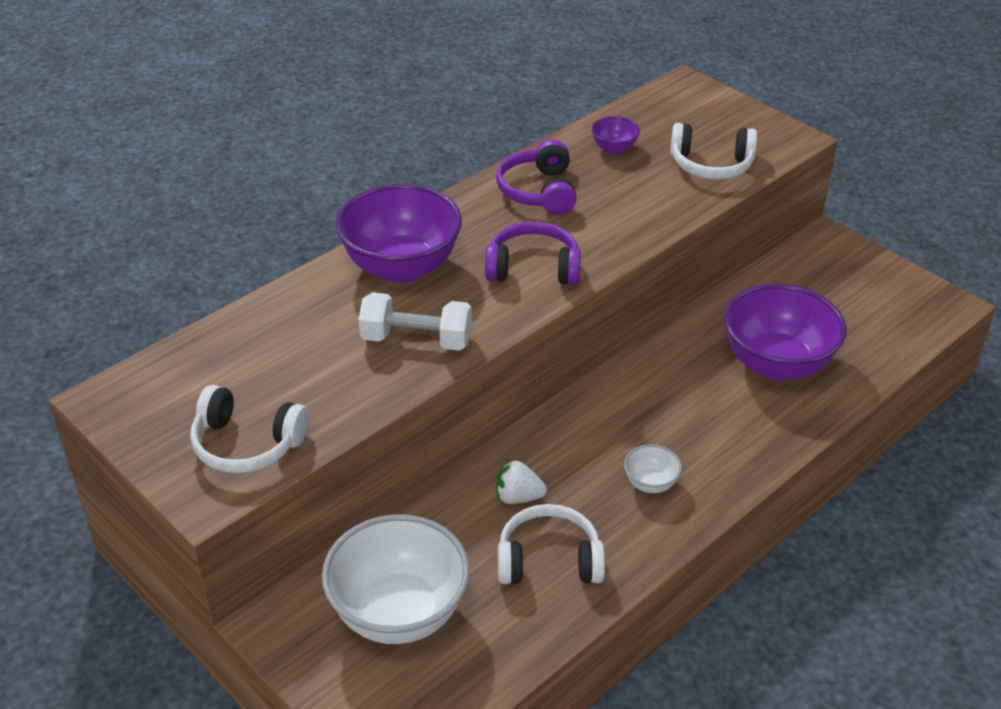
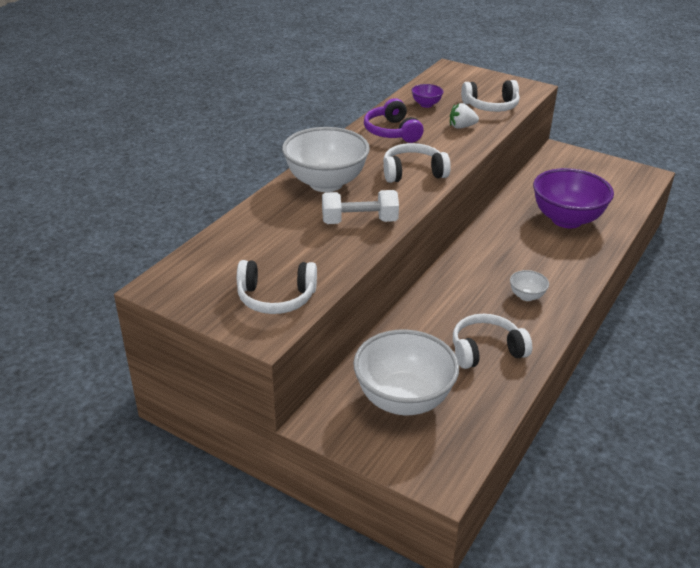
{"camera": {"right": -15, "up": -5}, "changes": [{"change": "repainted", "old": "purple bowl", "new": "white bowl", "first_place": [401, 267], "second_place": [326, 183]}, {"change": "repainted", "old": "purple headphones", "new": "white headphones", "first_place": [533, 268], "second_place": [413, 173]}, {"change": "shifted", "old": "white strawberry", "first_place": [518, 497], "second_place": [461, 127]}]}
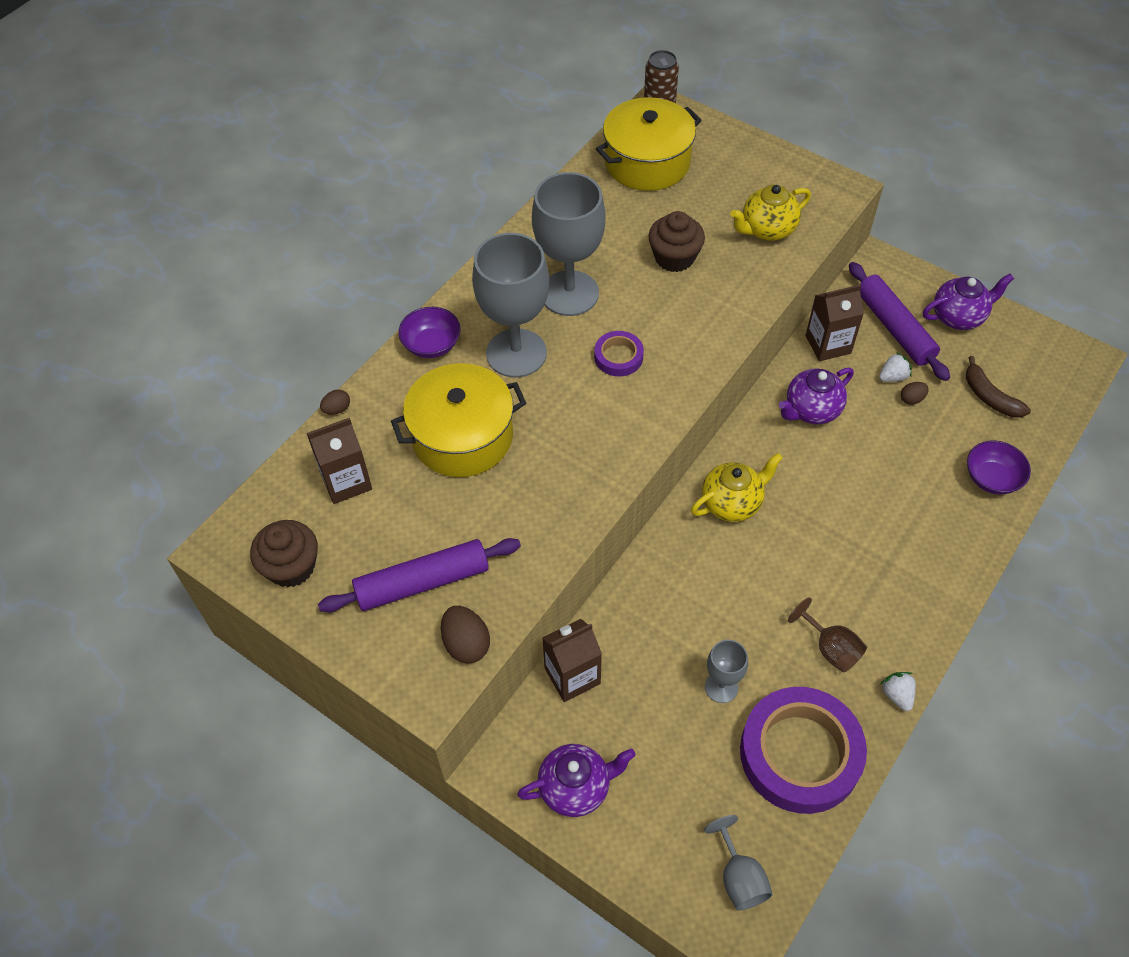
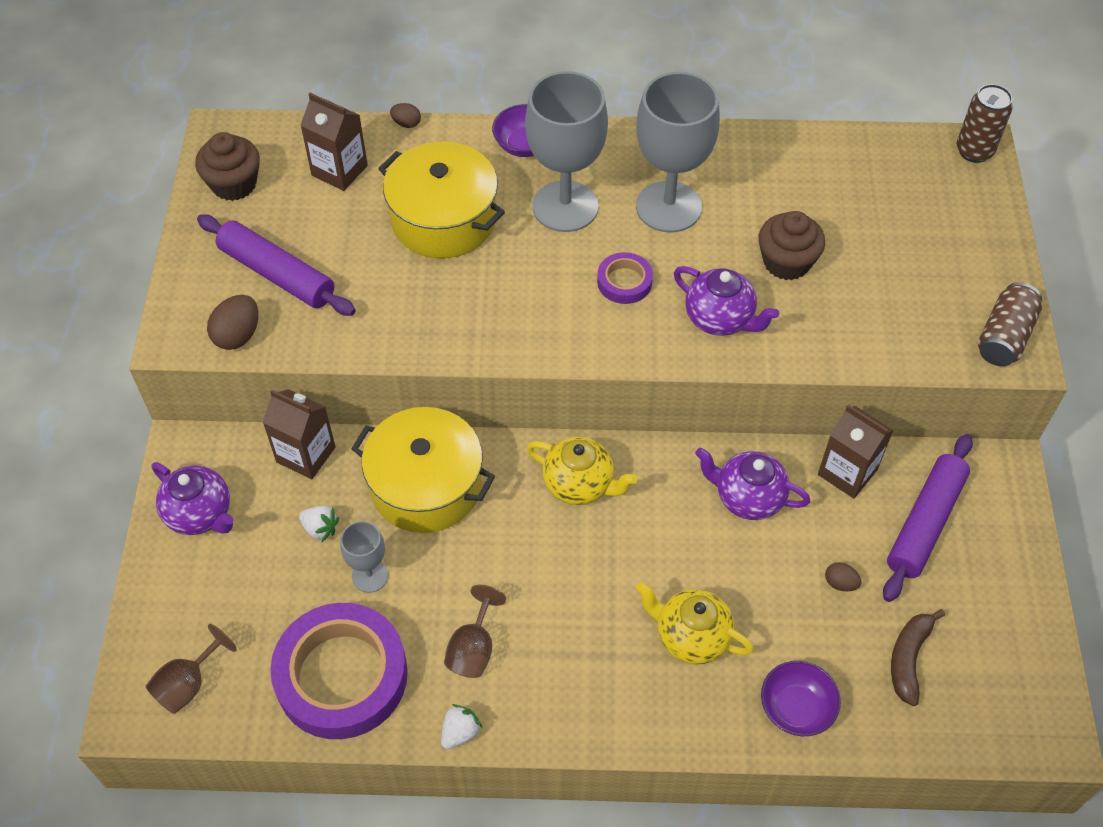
{"camera": {"right": 55, "up": 0}, "changes": [{"change": "repainted", "old": "grey goblet", "new": "brown goblet", "first_place": [739, 877], "second_place": [188, 684]}, {"change": "shifted", "old": "white strawberry", "first_place": [892, 377], "second_place": [320, 529]}, {"change": "shifted", "old": "yellow pot", "first_place": [647, 162], "second_place": [426, 485]}, {"change": "shifted", "old": "yellow teapot", "first_place": [767, 230], "second_place": [690, 637]}, {"change": "shifted", "old": "purple teapot", "first_place": [958, 317], "second_place": [720, 319]}, {"change": "new", "new": "brown can", "second_place": [1004, 337]}]}
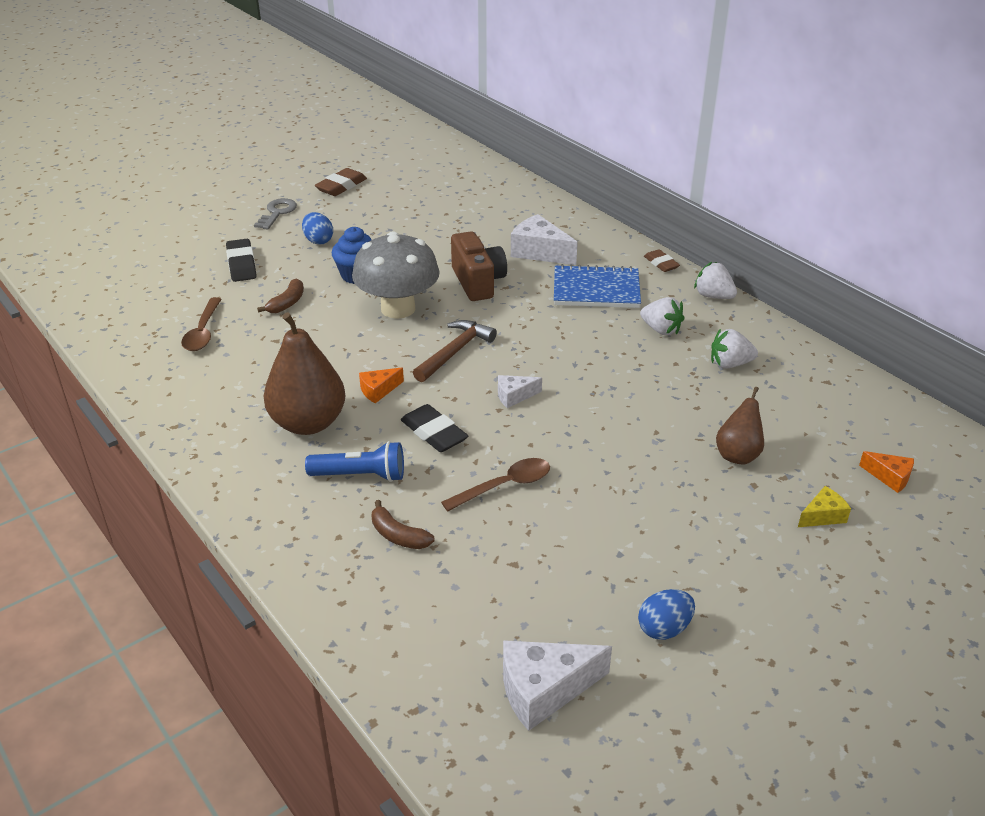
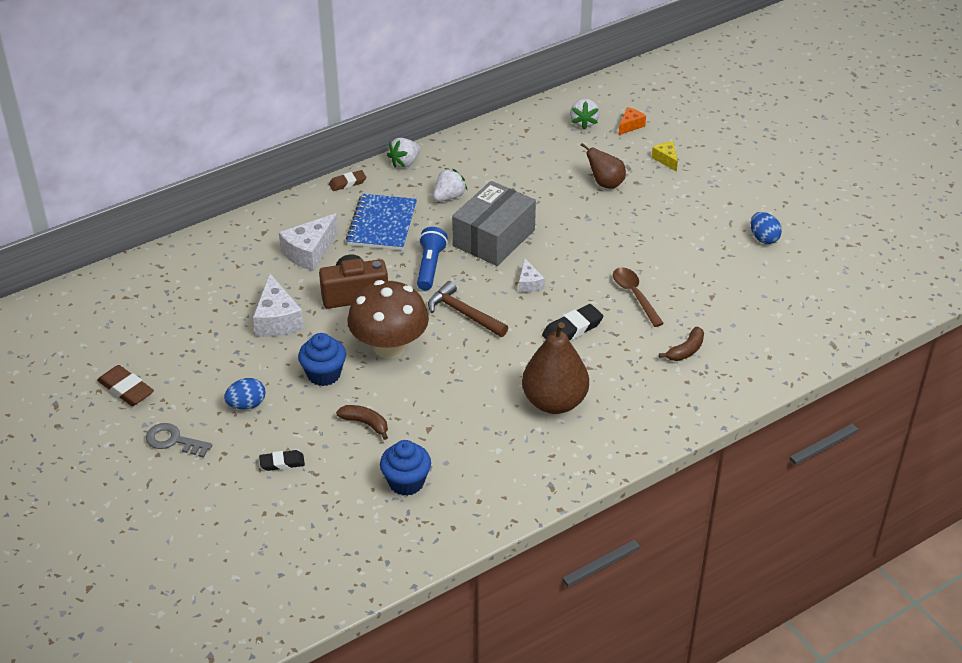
{"camera": {"right": -85, "up": 5}, "changes": [{"change": "shifted", "old": "white cheese", "first_place": [544, 690], "second_place": [277, 319]}, {"change": "scaled", "old": "black eraser", "first_place": [242, 264], "second_place": [282, 463], "factor": 0.66}, {"change": "repainted", "old": "grey mushroom", "new": "brown mushroom", "first_place": [398, 308], "second_place": [389, 347]}, {"change": "swapped", "old": "brown spoon", "new": "blue cupcake", "first_place": [203, 332], "second_place": [406, 482]}, {"change": "shifted", "old": "blue flashlight", "first_place": [360, 475], "second_place": [430, 266]}, {"change": "new", "new": "grey box", "second_place": [494, 238]}, {"change": "shifted", "old": "white strawberry", "first_place": [730, 364], "second_place": [584, 122]}, {"change": "gone", "old": "orange cheese", "first_place": [378, 390]}]}
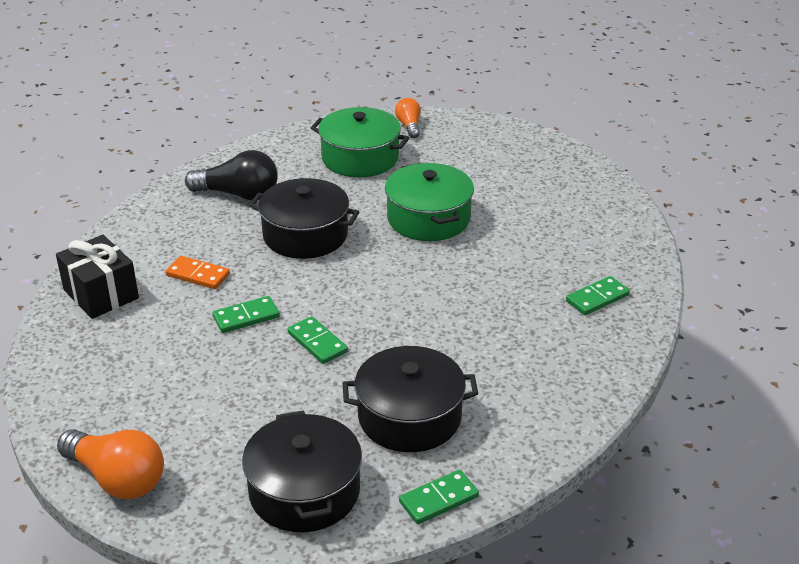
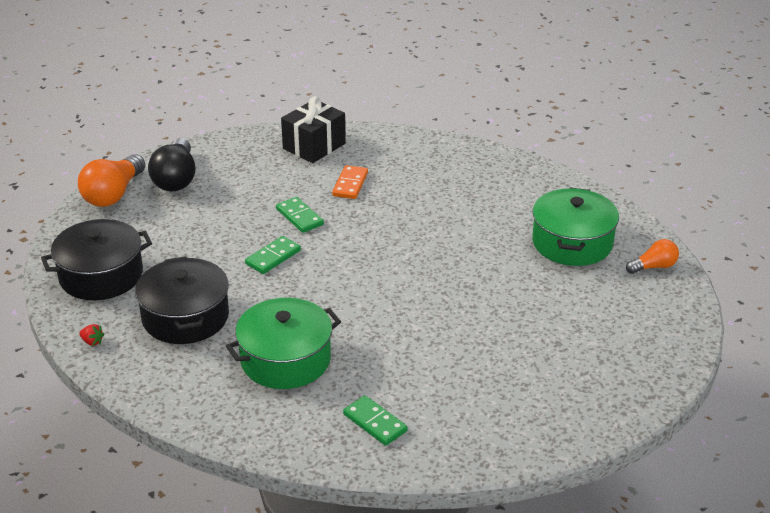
{"camera": {"right": 80, "up": 0}, "changes": [{"change": "swapped", "old": "green domino", "new": "red strawberry", "first_place": [438, 499], "second_place": [92, 342]}, {"change": "shifted", "old": "black light bulb", "first_place": [238, 194], "second_place": [176, 179]}, {"change": "shifted", "old": "green pot", "first_place": [428, 218], "second_place": [285, 359]}, {"change": "gone", "old": "black pot", "first_place": [305, 235]}]}
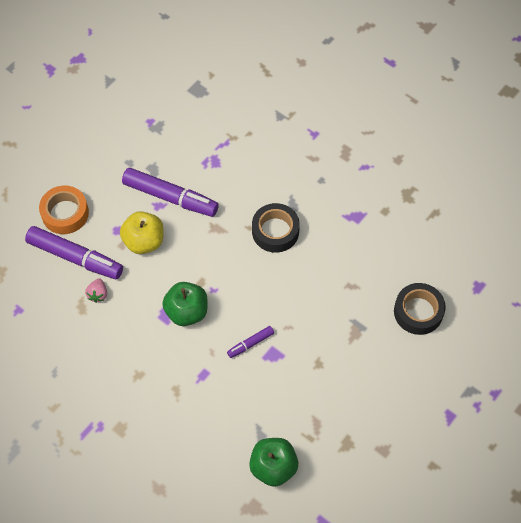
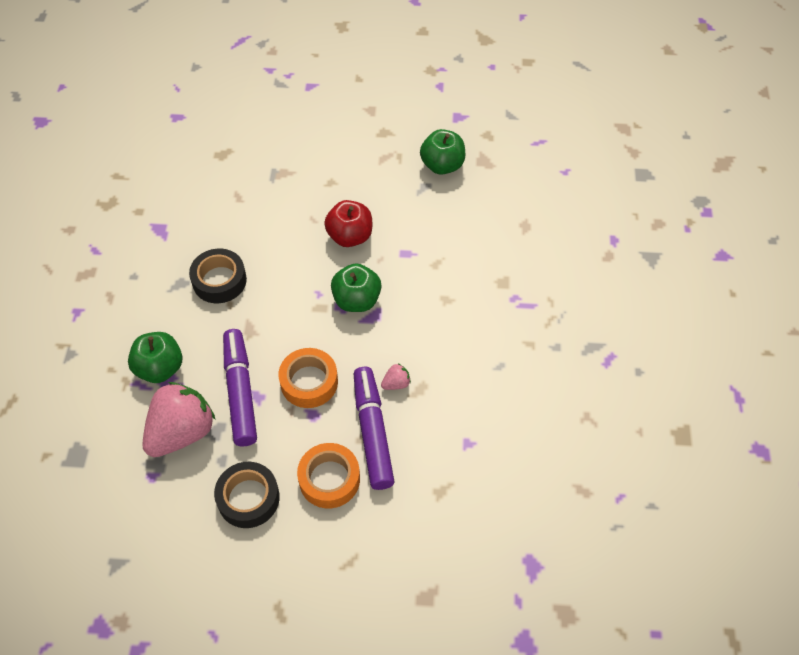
{"camera": {"right": -125, "up": -5}, "changes": [{"change": "new", "new": "green apple", "second_place": [160, 368]}, {"change": "new", "new": "pink strawberry", "second_place": [182, 432]}, {"change": "shifted", "old": "black tape", "first_place": [418, 312], "second_place": [248, 498]}, {"change": "swapped", "old": "yellow apple", "new": "orange tape", "first_place": [144, 241], "second_place": [309, 382]}, {"change": "swapped", "old": "purple marker", "new": "red apple", "first_place": [250, 343], "second_place": [350, 236]}]}
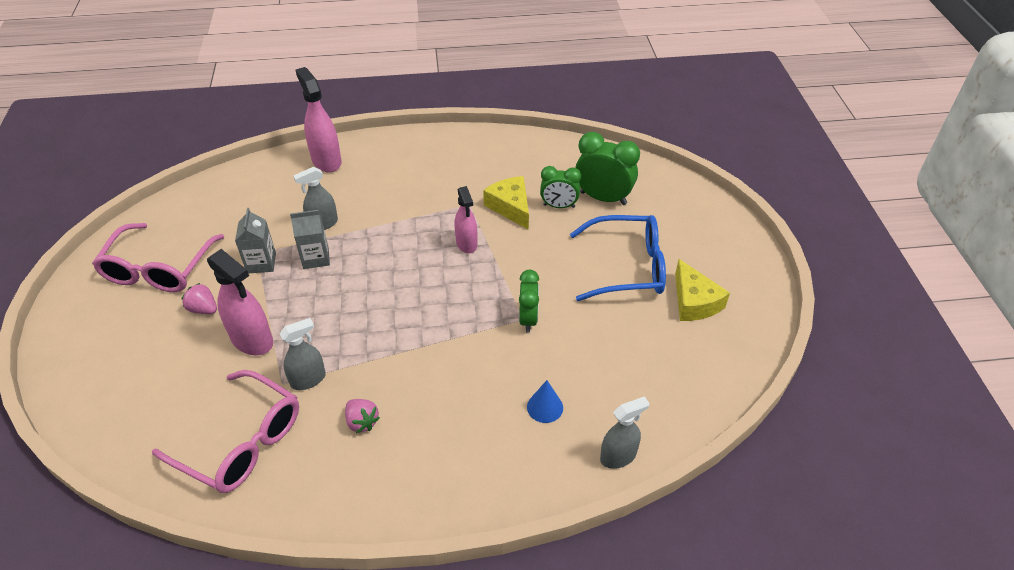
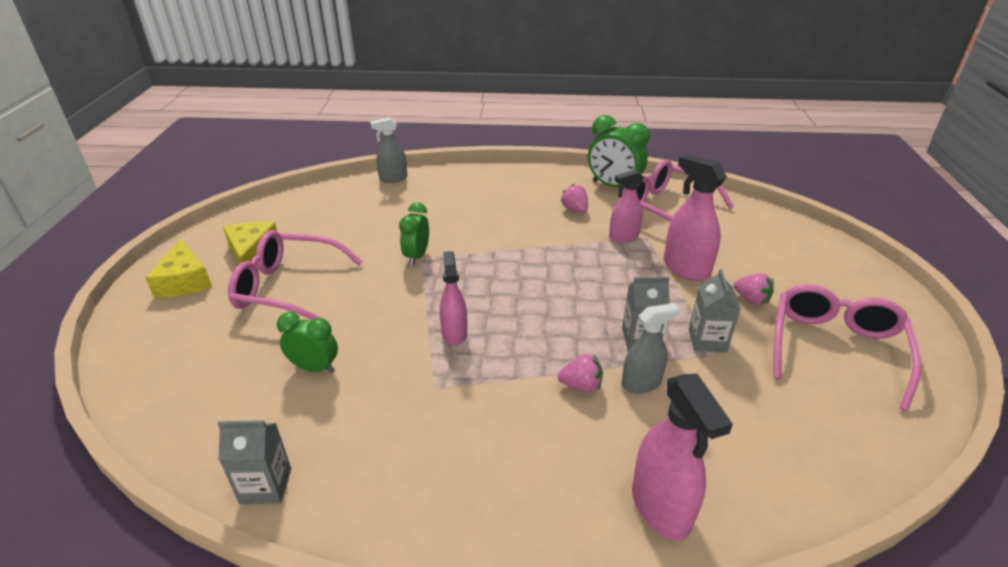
{"camera": {"right": -170, "up": -10}, "changes": [{"change": "shifted", "old": "yellow cheese", "first_place": [510, 207], "second_place": [184, 281]}, {"change": "new", "new": "grey carton", "second_place": [266, 486]}, {"change": "repainted", "old": "blue glasses", "new": "pink glasses", "first_place": [627, 267], "second_place": [288, 288]}, {"change": "new", "new": "pink strawberry", "second_place": [581, 386]}, {"change": "shifted", "old": "green clock", "first_place": [603, 198], "second_place": [613, 186]}, {"change": "repainted", "old": "grey spray bottle", "new": "pink spray bottle", "first_place": [308, 379], "second_place": [623, 237]}, {"change": "gone", "old": "blue cone", "first_place": [545, 407]}]}
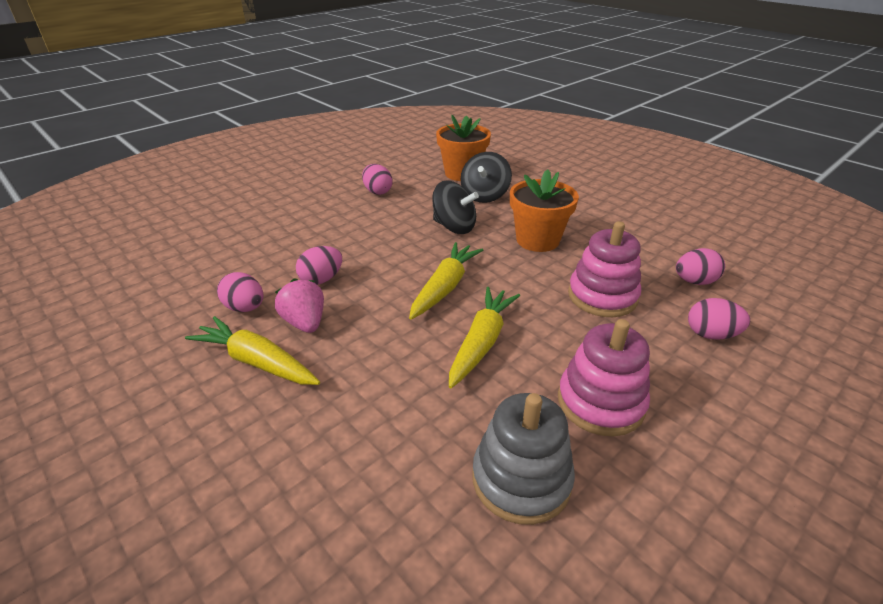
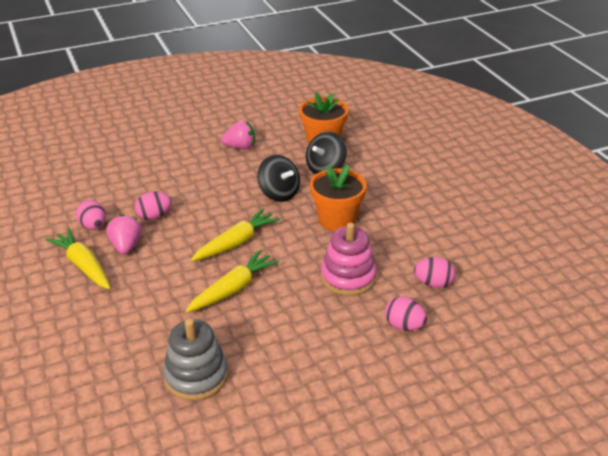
{"camera": {"right": 20, "up": 0}, "changes": [{"change": "swapped", "old": "pink egg", "new": "pink strawberry", "first_place": [377, 191], "second_place": [240, 147]}, {"change": "gone", "old": "pink stacking toy", "first_place": [600, 402]}]}
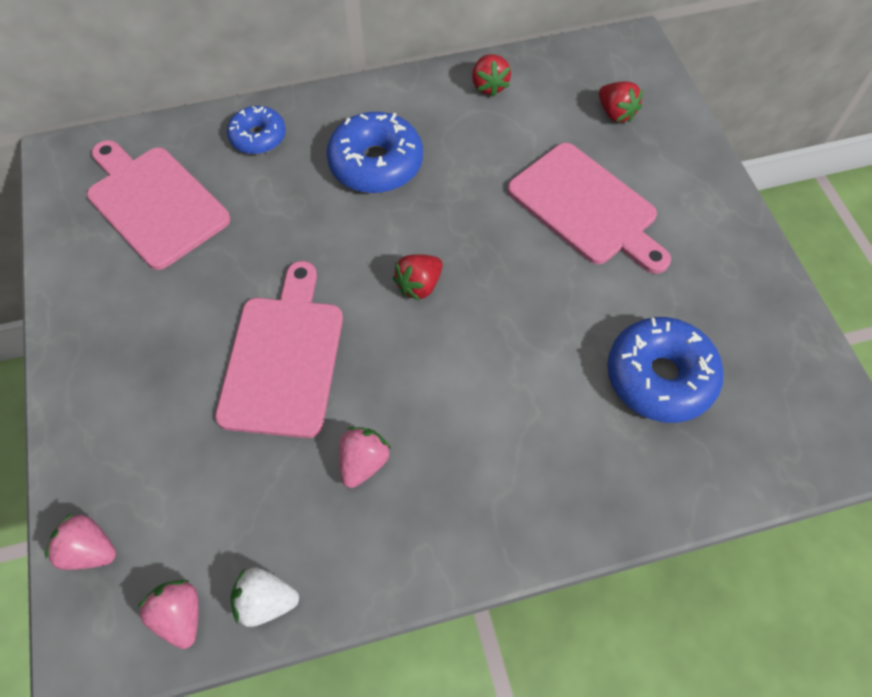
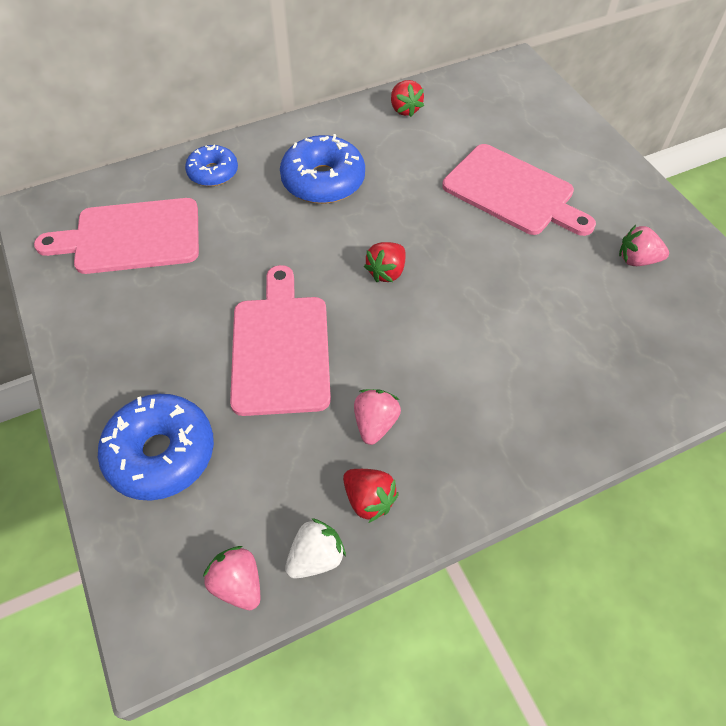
{"camera": {"right": -10, "up": -5}, "changes": [{"change": "rotated", "old": "pink cutting board", "first_place": [154, 203], "second_place": [131, 237], "degrees": -45}, {"change": "shifted", "old": "blue donut", "first_place": [659, 377], "second_place": [161, 453]}, {"change": "rotated", "old": "white strawberry", "first_place": [266, 601], "second_place": [316, 557], "degrees": 150}, {"change": "shifted", "old": "red strawberry", "first_place": [615, 113], "second_place": [369, 500]}, {"change": "shifted", "old": "pink strawberry", "first_place": [90, 550], "second_place": [637, 260]}]}
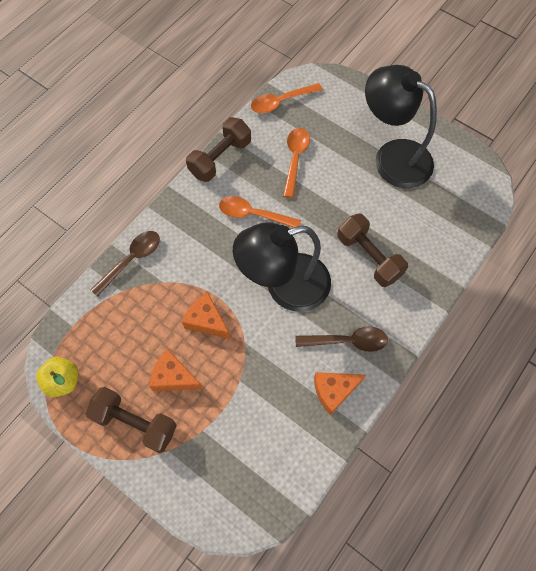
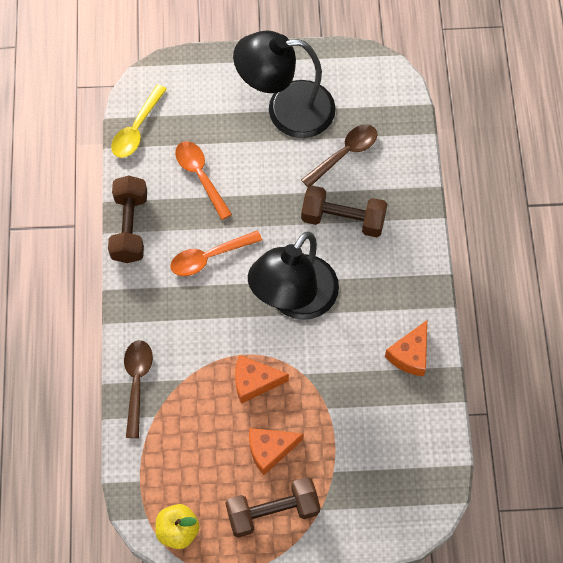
{"camera": {"right": -40, "up": 0}, "changes": [{"change": "repainted", "old": "orange spoon", "new": "yellow spoon", "first_place": [281, 102], "second_place": [137, 129]}, {"change": "shifted", "old": "brown spoon", "first_place": [347, 341], "second_place": [344, 154]}]}
